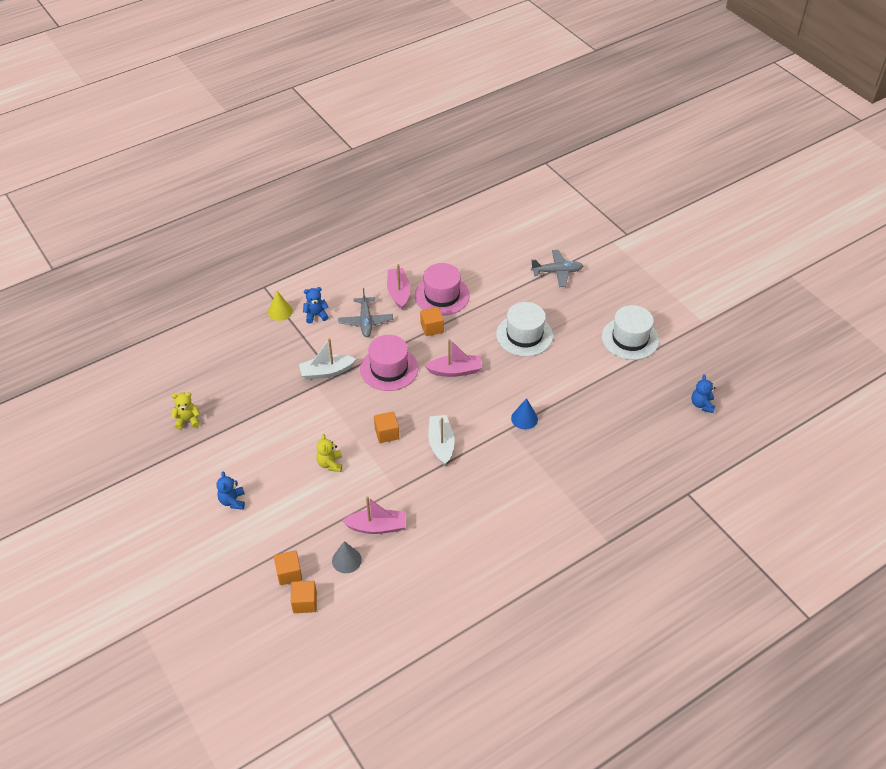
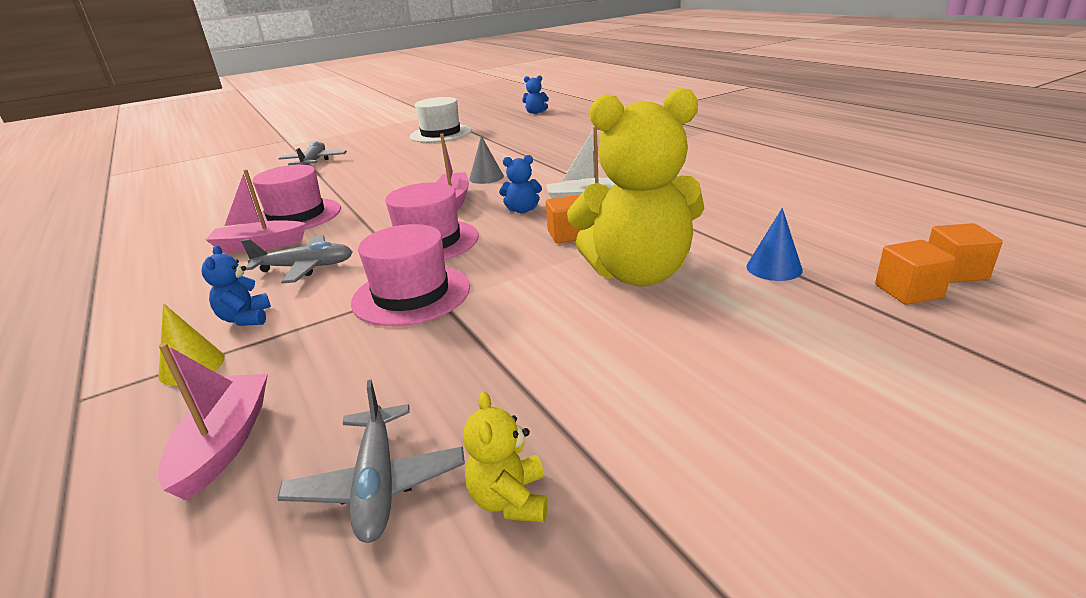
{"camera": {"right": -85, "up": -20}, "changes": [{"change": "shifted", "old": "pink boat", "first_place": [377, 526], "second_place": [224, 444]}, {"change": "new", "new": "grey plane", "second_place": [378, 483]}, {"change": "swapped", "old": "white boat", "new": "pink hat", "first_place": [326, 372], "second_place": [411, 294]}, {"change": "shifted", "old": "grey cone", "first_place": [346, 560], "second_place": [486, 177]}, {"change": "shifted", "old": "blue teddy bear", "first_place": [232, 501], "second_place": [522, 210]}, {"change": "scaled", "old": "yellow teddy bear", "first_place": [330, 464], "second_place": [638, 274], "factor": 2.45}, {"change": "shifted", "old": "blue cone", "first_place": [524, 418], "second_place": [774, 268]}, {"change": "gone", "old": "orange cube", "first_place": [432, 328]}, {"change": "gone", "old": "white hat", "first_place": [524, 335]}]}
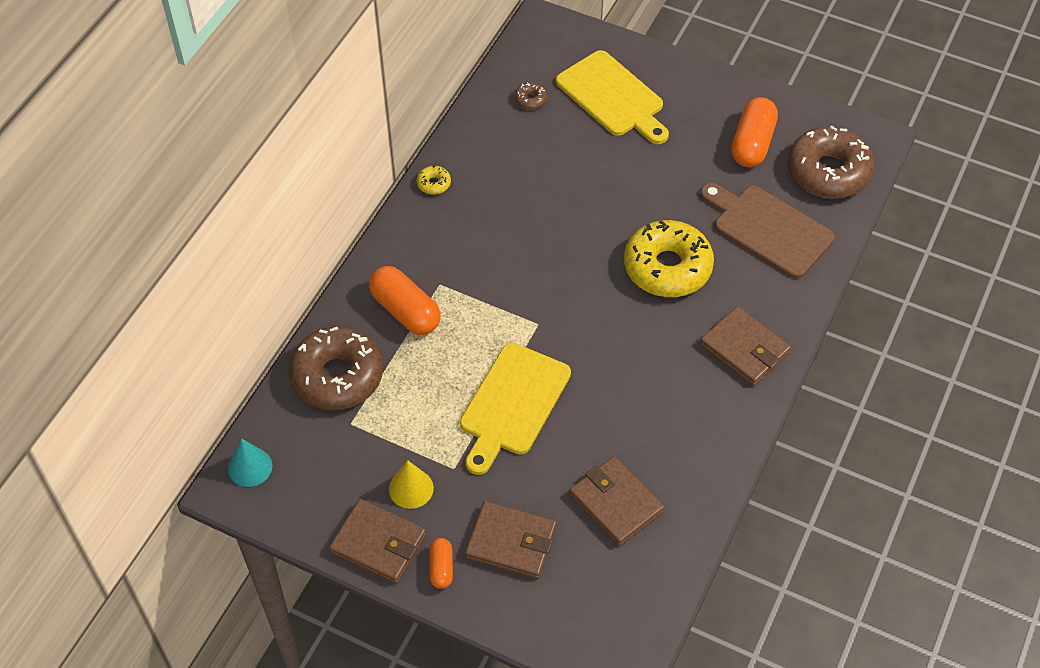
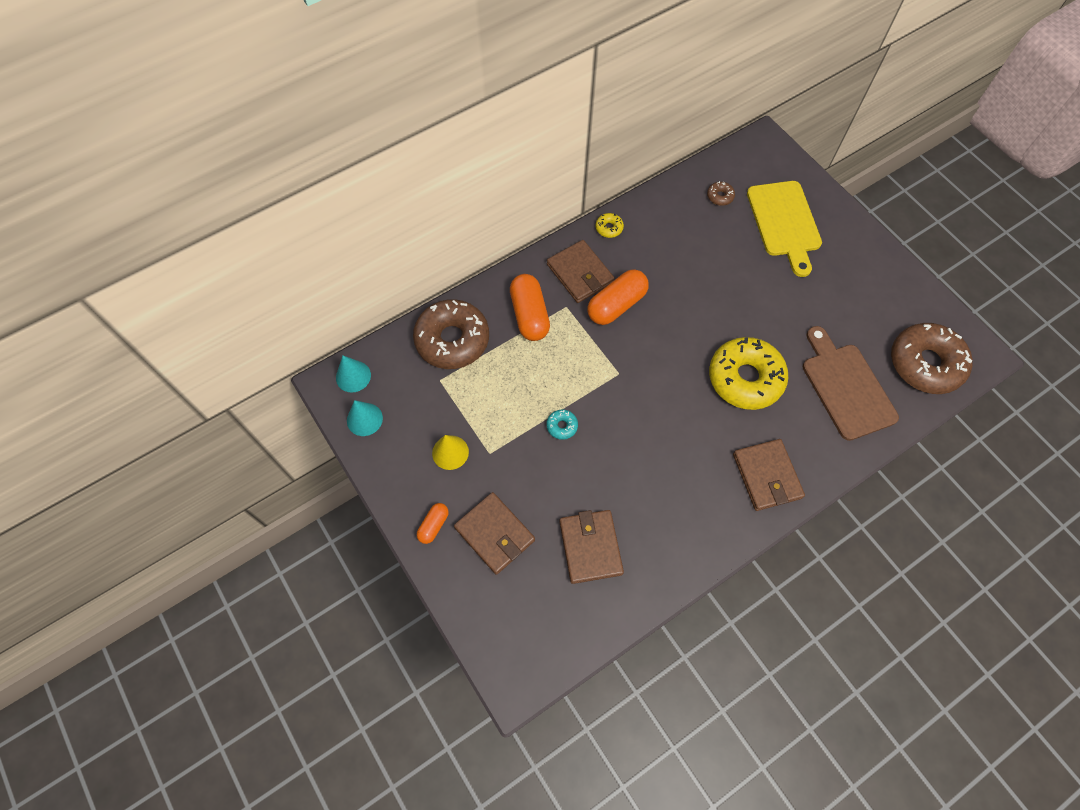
{"camera": {"right": 30, "up": 10}, "changes": [{"change": "new", "new": "turquoise cone", "second_place": [364, 419]}, {"change": "swapped", "old": "yellow cutting board", "new": "turquoise donut", "first_place": [512, 404], "second_place": [562, 426]}, {"change": "shifted", "old": "brown wallet", "first_place": [378, 543], "second_place": [580, 273]}, {"change": "shifted", "old": "orange capsule", "first_place": [752, 143], "second_place": [616, 305]}]}
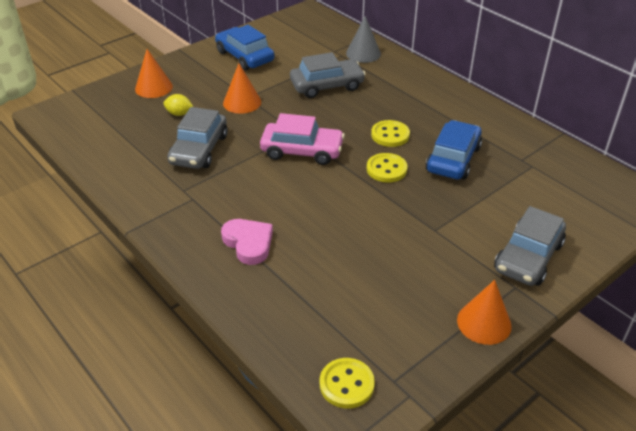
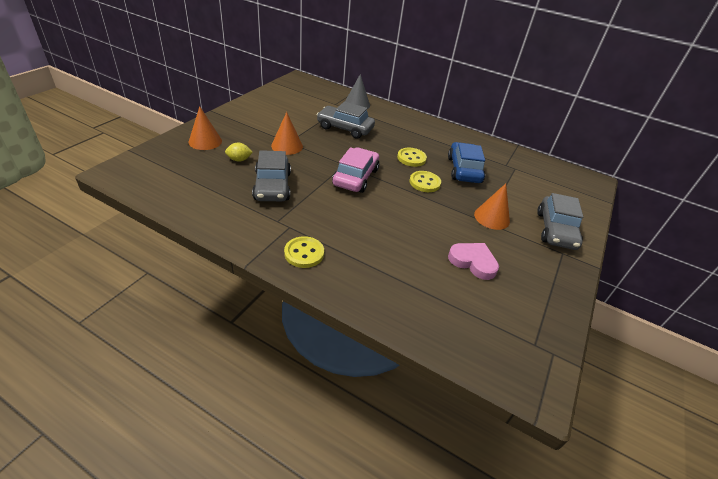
{"camera": {"right": -25, "up": 0}, "changes": [{"change": "shifted", "old": "yellow button", "first_place": [346, 384], "second_place": [304, 253]}, {"change": "rotated", "old": "grey car", "first_place": [327, 86], "second_place": [345, 128], "degrees": -120}, {"change": "rotated", "old": "pink car", "first_place": [302, 151], "second_place": [355, 177], "degrees": -60}, {"change": "shifted", "old": "pink heart", "first_place": [248, 243], "second_place": [473, 262]}, {"change": "shifted", "old": "orange cone", "first_place": [484, 323], "second_place": [492, 217]}, {"change": "gone", "old": "blue car", "first_place": [244, 56]}]}
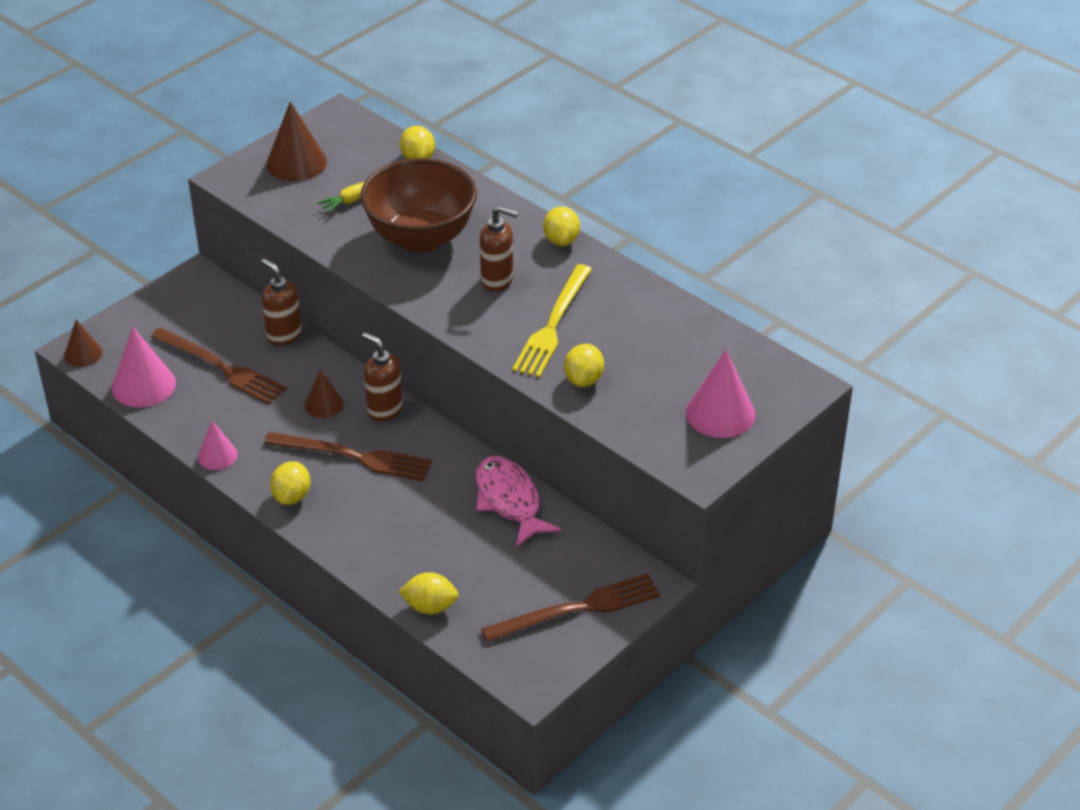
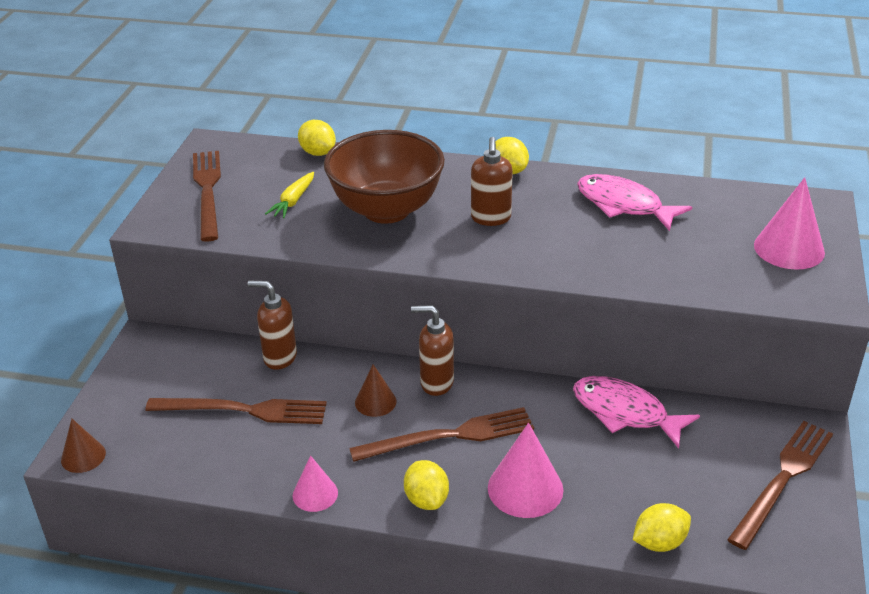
{"camera": {"right": -30, "up": -5}, "changes": [{"change": "swapped", "old": "brown cone", "new": "brown fork", "first_place": [296, 163], "second_place": [207, 191]}, {"change": "rotated", "old": "brown soap dispenser", "first_place": [497, 280], "second_place": [491, 218], "degrees": 105}, {"change": "shifted", "old": "pink cone", "first_place": [143, 385], "second_place": [525, 488]}, {"change": "new", "new": "pink fish", "second_place": [624, 205]}, {"change": "gone", "old": "yellow fork", "first_place": [553, 325]}, {"change": "gone", "old": "yellow lemon", "first_place": [583, 380]}]}
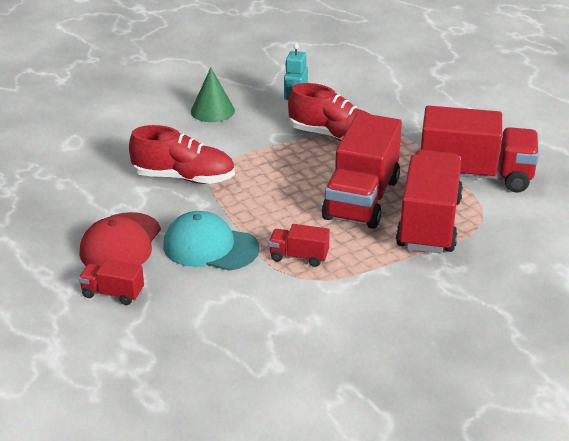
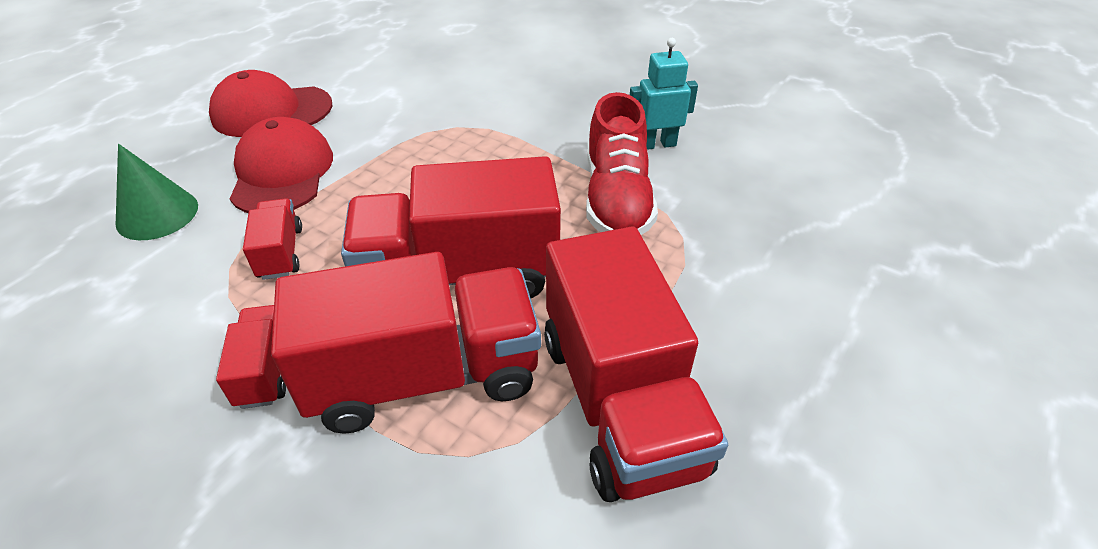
{"camera": {"right": 65, "up": 10}, "changes": [{"change": "shifted", "old": "green cone", "first_place": [212, 111], "second_place": [157, 214]}, {"change": "shifted", "old": "red truck", "first_place": [113, 293], "second_place": [265, 370]}, {"change": "repainted", "old": "turquoise cap", "new": "red cap", "first_place": [210, 247], "second_place": [282, 173]}, {"change": "gone", "old": "red shoe", "first_place": [184, 178]}]}
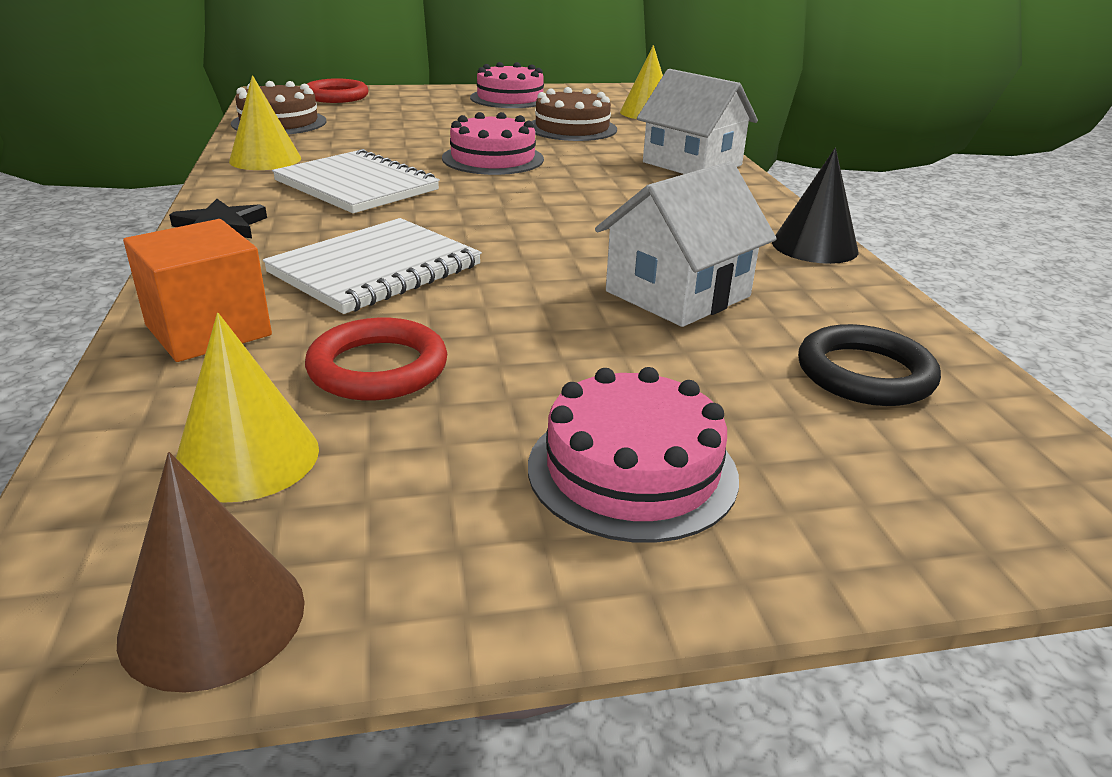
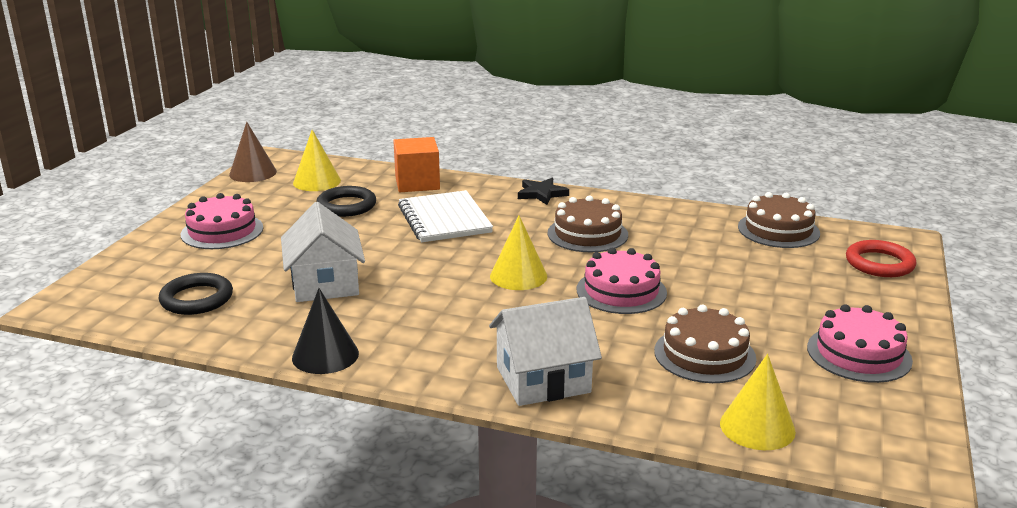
{"camera": {"right": 120, "up": -5}, "changes": [{"change": "repainted", "old": "red ring", "new": "black ring", "first_place": [378, 368], "second_place": [346, 206]}, {"change": "shifted", "old": "yellow cone", "first_place": [265, 159], "second_place": [518, 276]}, {"change": "swapped", "old": "white notebook", "new": "brown cake", "first_place": [356, 186], "second_place": [587, 234]}]}
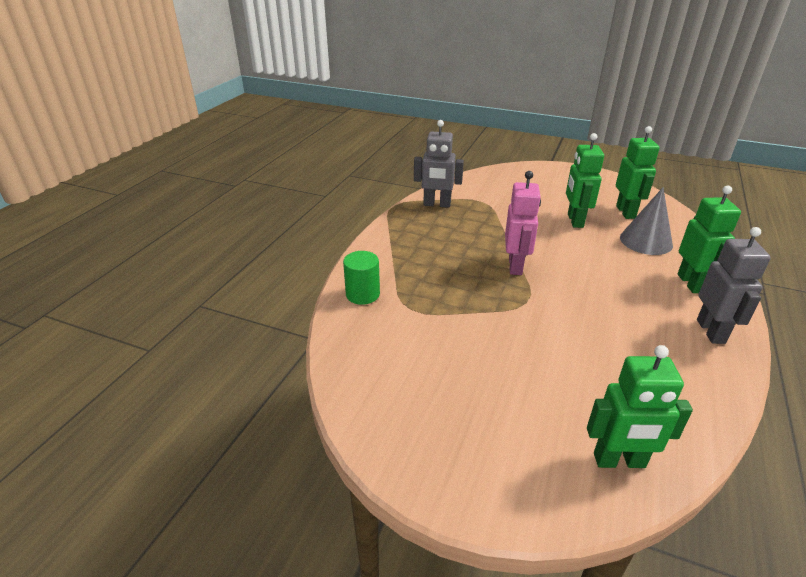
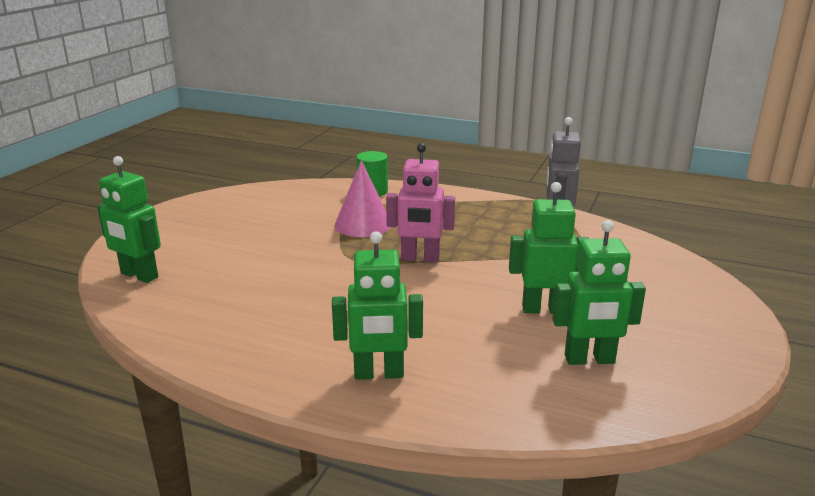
{"camera": {"right": 90, "up": -10}, "changes": [{"change": "rotated", "old": "green robot", "first_place": [619, 461], "second_place": [139, 276], "degrees": -60}, {"change": "new", "new": "pink cone", "second_place": [363, 224]}, {"change": "gone", "old": "grey cone", "first_place": [646, 241]}, {"change": "gone", "old": "grey robot", "first_place": [711, 331]}]}
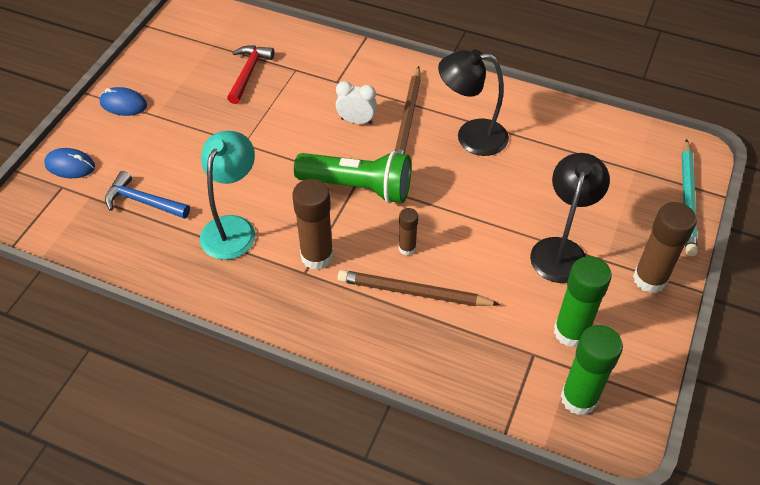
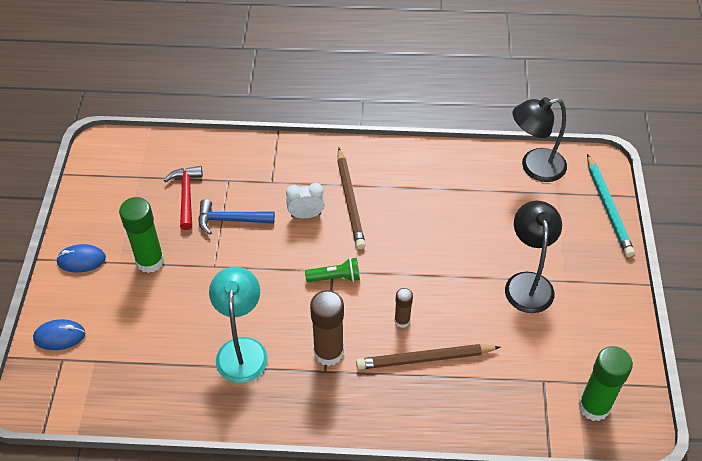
{"camera": {"right": -20, "up": 0}, "changes": [{"change": "shifted", "old": "green glue stick", "first_place": [571, 332], "second_place": [150, 261]}, {"change": "shifted", "old": "blue hammer", "first_place": [143, 201], "second_place": [230, 220]}, {"change": "scaled", "old": "green flashlight", "first_place": [358, 187], "second_place": [335, 277], "factor": 0.51}, {"change": "shifted", "old": "black lamp", "first_place": [471, 137], "second_place": [534, 167]}, {"change": "gone", "old": "brown glue stick", "first_place": [650, 279]}]}
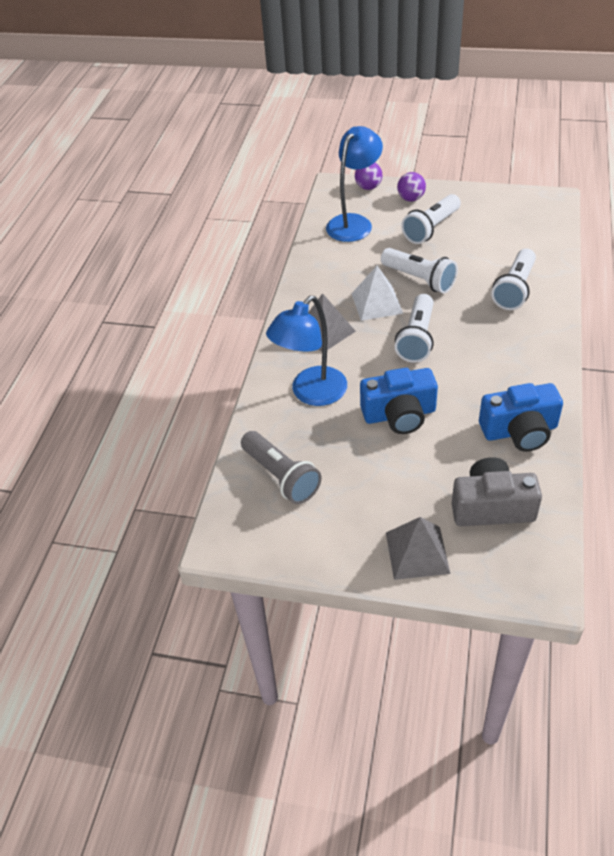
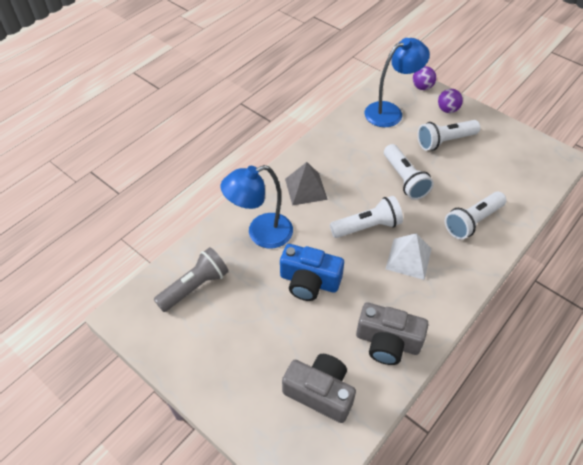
{"camera": {"right": 25, "up": 5}, "changes": [{"change": "rotated", "old": "grey flashlight", "first_place": [281, 476], "second_place": [195, 286], "degrees": -120}, {"change": "rotated", "old": "white flashlight", "first_place": [417, 338], "second_place": [367, 226], "degrees": -150}, {"change": "repainted", "old": "blue camera", "new": "grey camera", "first_place": [519, 431], "second_place": [387, 342]}, {"change": "shifted", "old": "white pyramid", "first_place": [376, 303], "second_place": [408, 258]}, {"change": "gone", "old": "grey pyramid", "first_place": [417, 552]}]}
